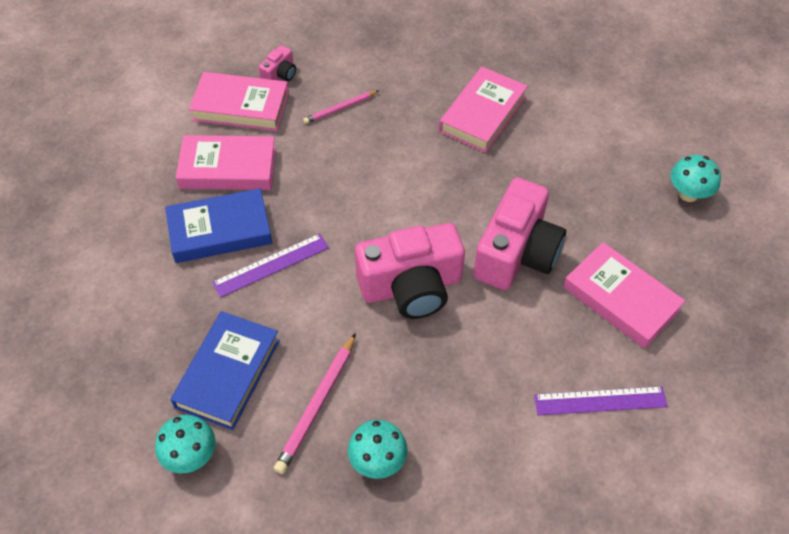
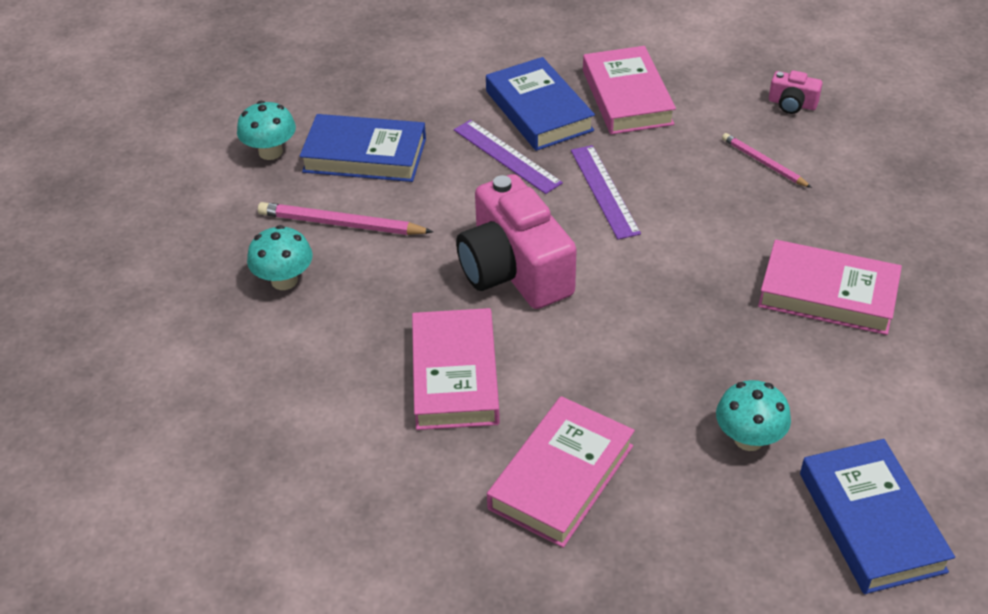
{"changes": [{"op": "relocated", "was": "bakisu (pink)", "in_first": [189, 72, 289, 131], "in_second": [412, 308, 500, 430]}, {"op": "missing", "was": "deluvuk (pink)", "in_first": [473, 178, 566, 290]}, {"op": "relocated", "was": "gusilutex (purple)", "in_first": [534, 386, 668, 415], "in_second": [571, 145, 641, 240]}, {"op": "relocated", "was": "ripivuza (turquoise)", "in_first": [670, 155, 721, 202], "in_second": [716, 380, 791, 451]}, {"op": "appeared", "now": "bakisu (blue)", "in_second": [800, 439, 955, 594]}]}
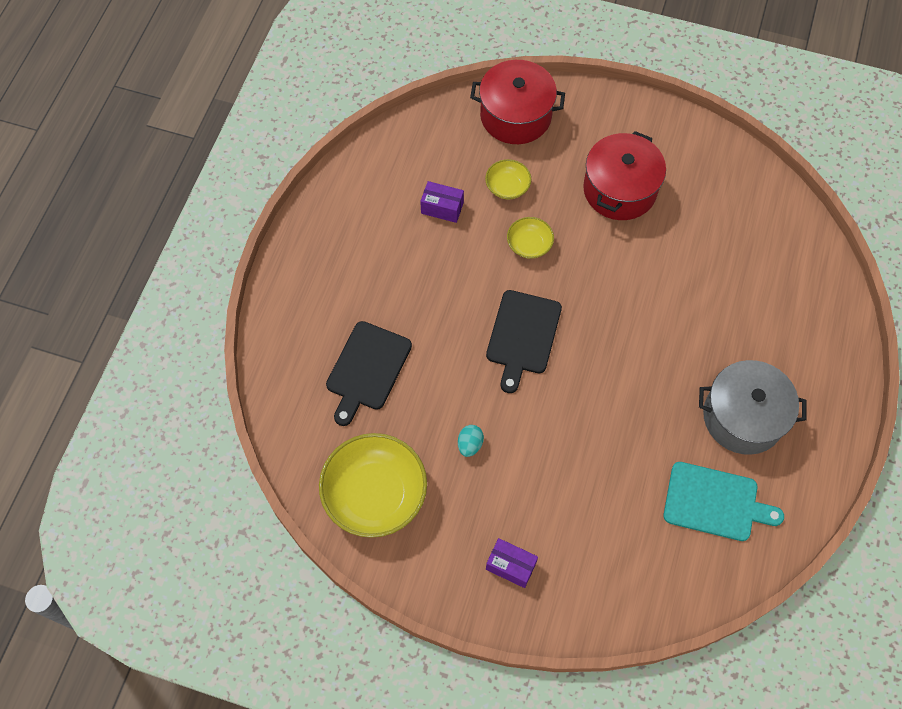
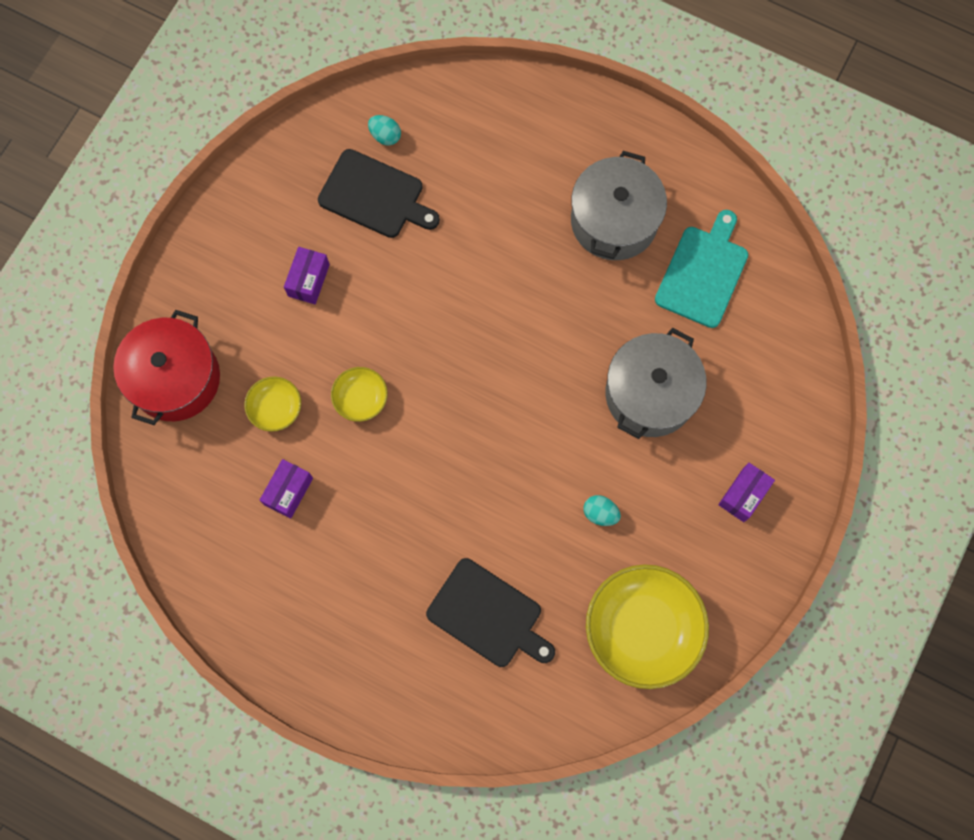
{"changes": [{"op": "relocated", "was": "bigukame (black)", "in_first": [486, 290, 562, 393], "in_second": [318, 149, 440, 238]}, {"op": "exchanged", "was": "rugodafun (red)", "now": "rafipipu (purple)", "in_first": [583, 131, 666, 220], "in_second": [284, 247, 330, 304]}, {"op": "appeared", "now": "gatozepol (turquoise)", "in_second": [368, 115, 401, 146]}, {"op": "appeared", "now": "rugodafun (grey)", "in_second": [606, 328, 707, 439]}]}
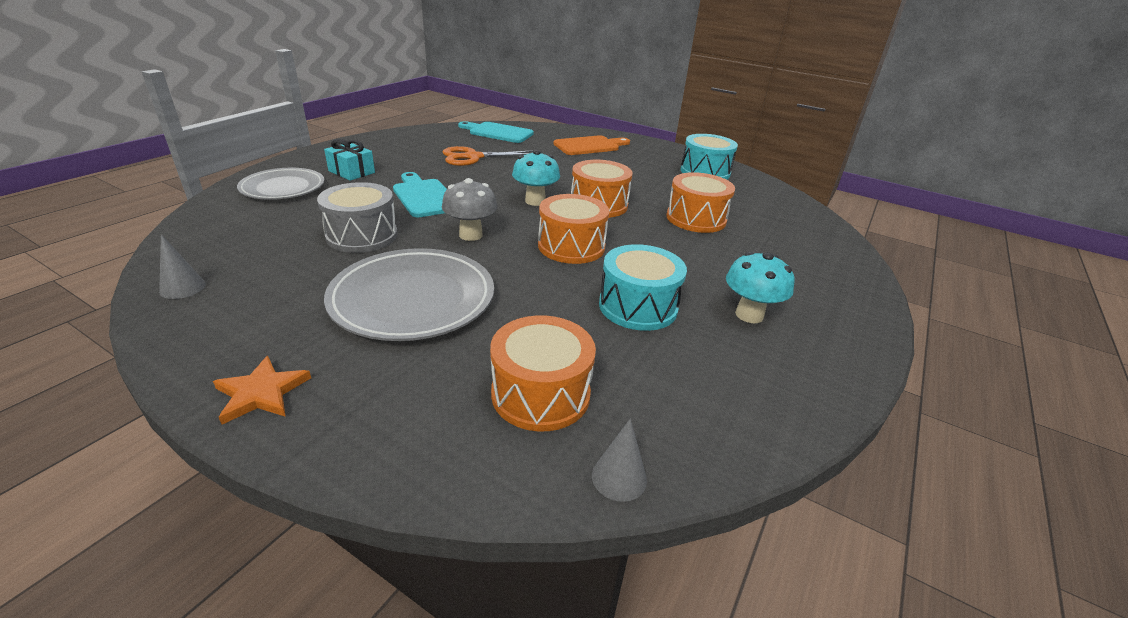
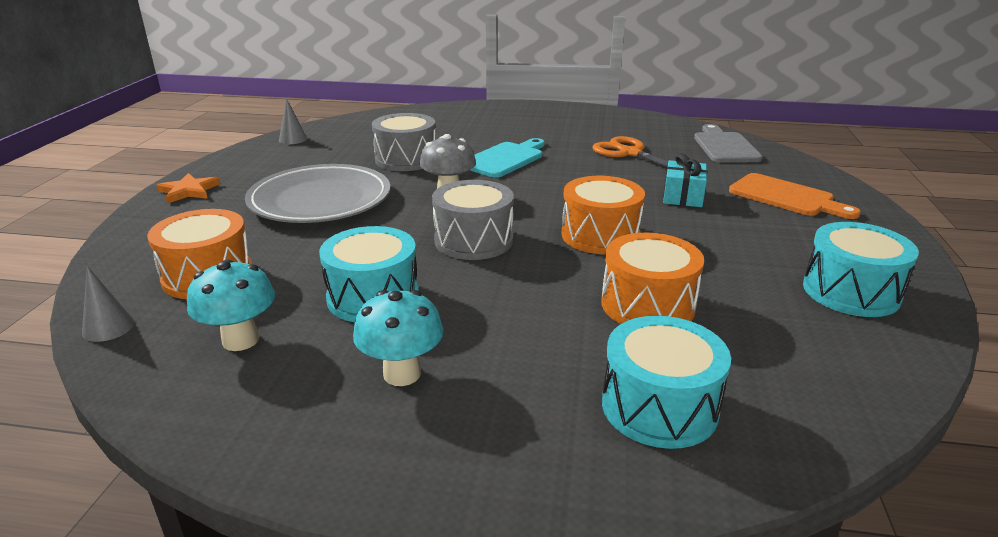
{"changes": [{"op": "missing", "was": "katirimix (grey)", "in_first": [237, 168, 325, 200]}, {"op": "relocated", "was": "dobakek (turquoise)", "in_first": [324, 139, 375, 181], "in_second": [663, 153, 707, 207]}, {"op": "colour", "was": "bigukame (turquoise)", "now": "bigukame (grey)", "in_first": [458, 121, 534, 143], "in_second": [694, 124, 762, 163]}, {"op": "relocated", "was": "ripivuza (turquoise)", "in_first": [512, 150, 560, 206], "in_second": [187, 260, 275, 351]}, {"op": "colour", "was": "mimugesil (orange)", "now": "mimugesil (grey)", "in_first": [538, 194, 609, 264], "in_second": [432, 180, 514, 260]}, {"op": "appeared", "now": "mimugesil (turquoise)", "in_second": [602, 316, 731, 449]}]}
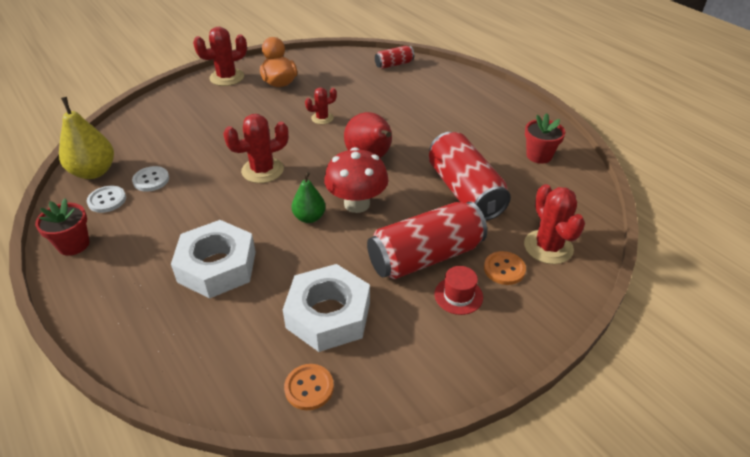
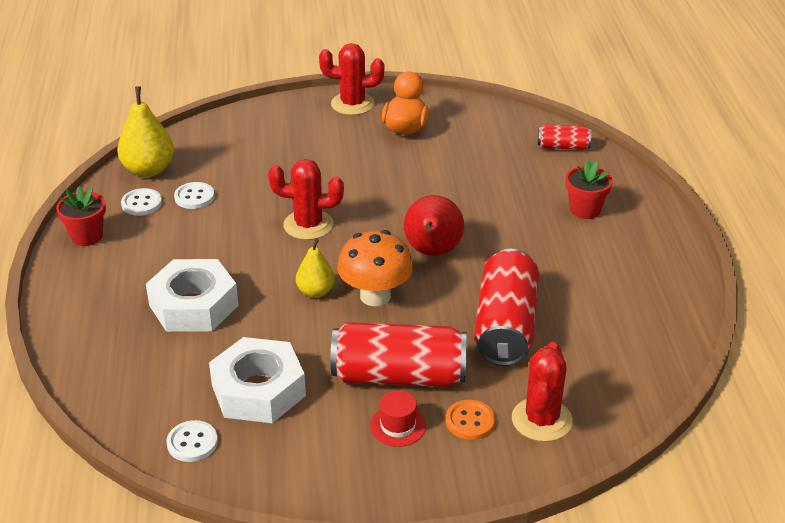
{"changes": [{"op": "colour", "was": "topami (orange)", "now": "topami (white)", "in_first": [284, 364, 334, 410], "in_second": [166, 420, 218, 462]}, {"op": "colour", "was": "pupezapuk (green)", "now": "pupezapuk (yellow)", "in_first": [292, 172, 326, 223], "in_second": [296, 239, 335, 298]}, {"op": "missing", "was": "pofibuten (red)", "in_first": [305, 87, 337, 124]}, {"op": "colour", "was": "ripivuza (red)", "now": "ripivuza (orange)", "in_first": [324, 147, 389, 213], "in_second": [337, 230, 413, 306]}, {"op": "relocated", "was": "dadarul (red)", "in_first": [525, 113, 565, 164], "in_second": [566, 160, 612, 219]}]}
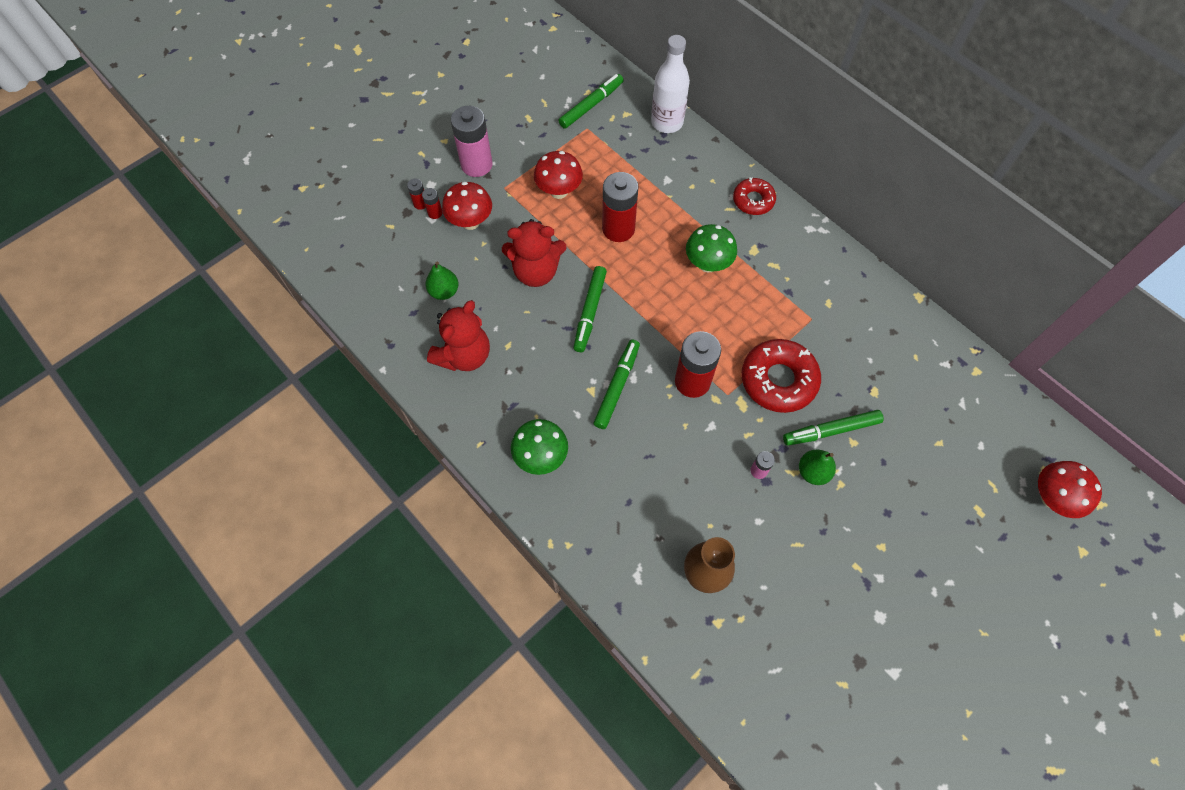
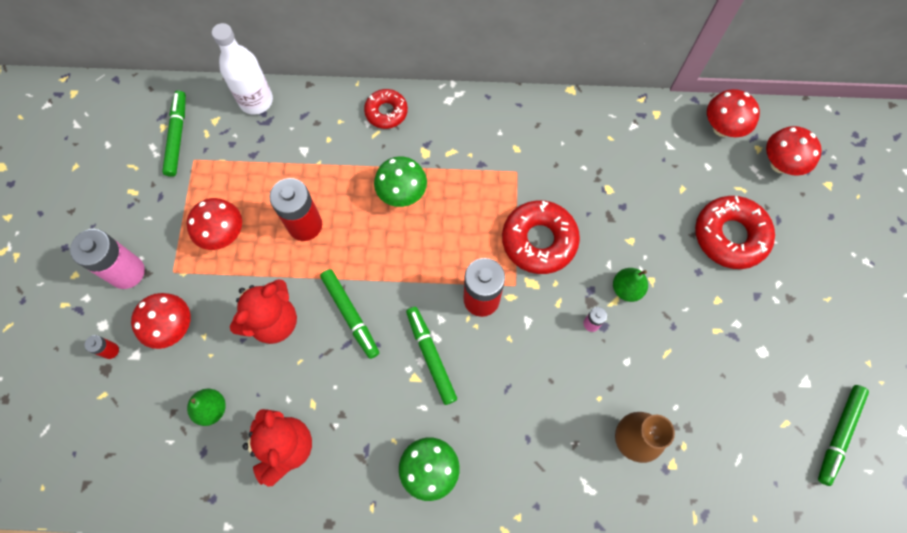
{"changes": [{"op": "missing", "was": "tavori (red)", "in_first": [422, 188, 443, 219]}, {"op": "relocated", "was": "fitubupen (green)", "in_first": [783, 410, 884, 445], "in_second": [818, 385, 869, 486]}, {"op": "appeared", "now": "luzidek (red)", "in_second": [695, 196, 775, 269]}, {"op": "appeared", "now": "ripivuza (red)", "in_second": [707, 89, 760, 137]}]}
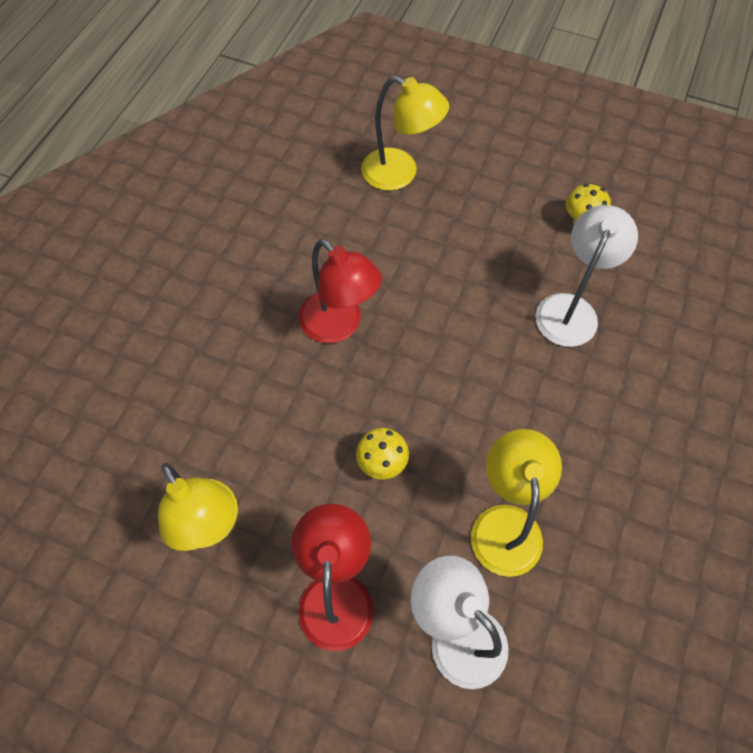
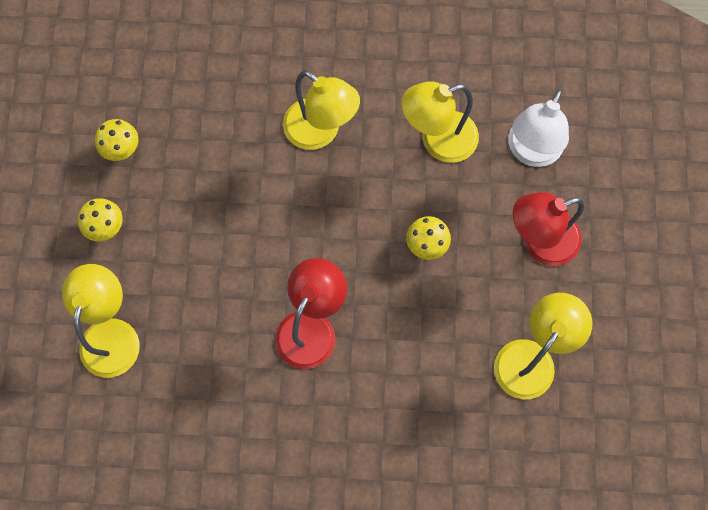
{"changes": [{"op": "missing", "was": "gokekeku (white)", "in_first": [536, 205, 638, 347]}, {"op": "appeared", "now": "ripivuza (yellow)", "in_second": [78, 198, 123, 242]}, {"op": "appeared", "now": "gokekeku (yellow)", "in_second": [283, 70, 360, 150]}]}
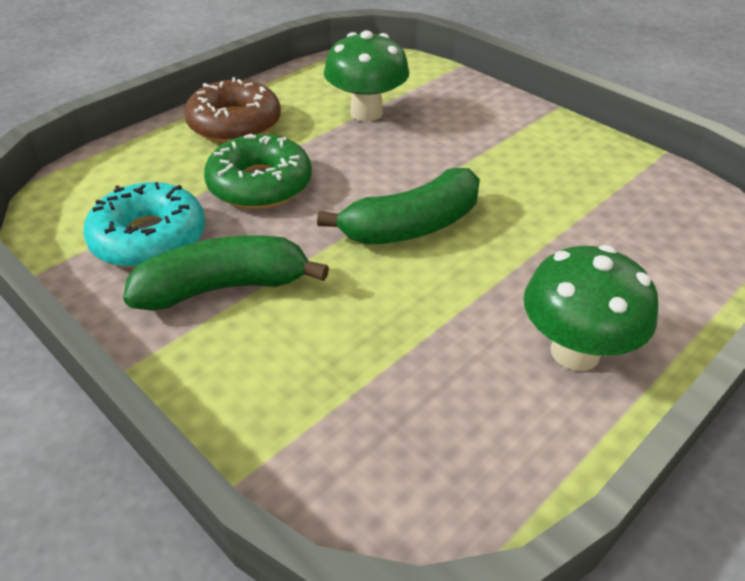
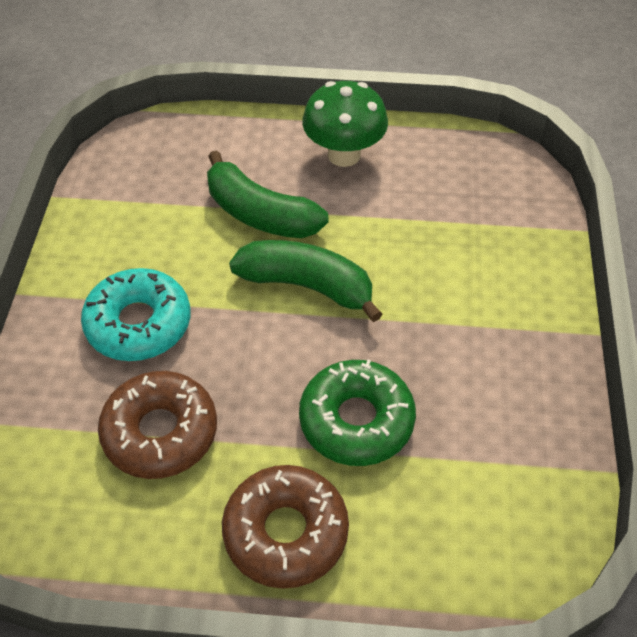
{"changes": [{"op": "relocated", "was": "luzidek (turquoise)", "in_first": [84, 182, 205, 268], "in_second": [81, 268, 190, 361]}, {"op": "relocated", "was": "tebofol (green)", "in_first": [123, 235, 329, 311], "in_second": [207, 151, 329, 238]}, {"op": "exchanged", "was": "ripivuza (green)", "now": "luzidek (brown)", "in_first": [324, 30, 409, 121], "in_second": [98, 371, 217, 479]}]}
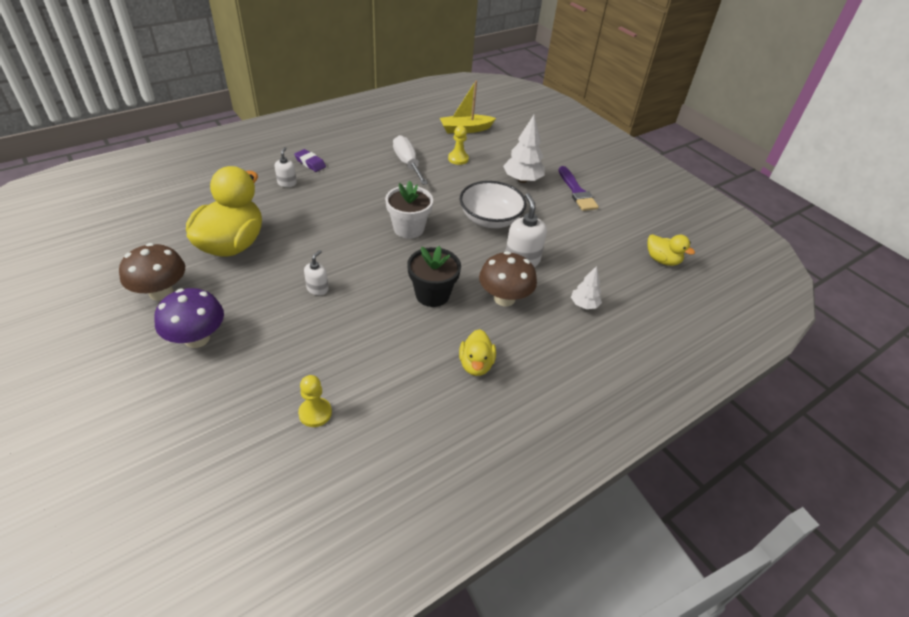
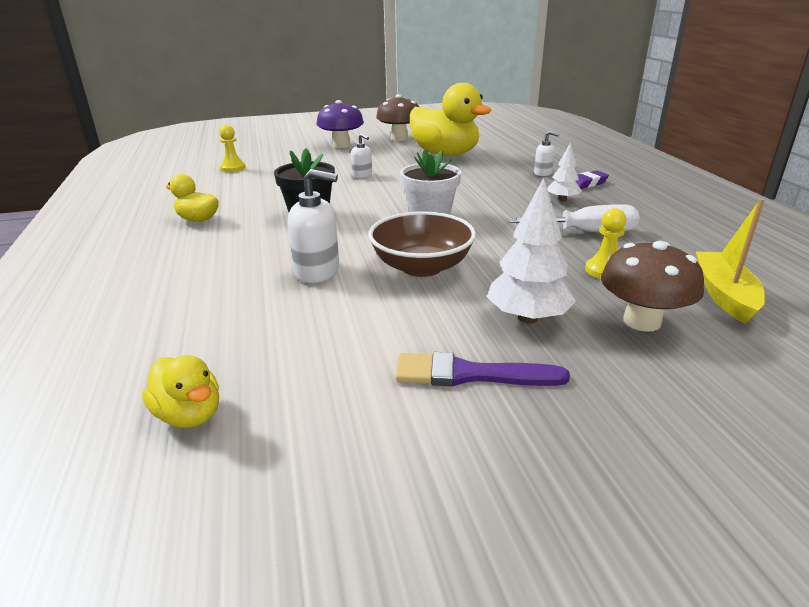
{"changes": [{"op": "colour", "was": "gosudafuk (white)", "now": "gosudafuk (brown)", "in_first": [460, 181, 527, 228], "in_second": [368, 212, 476, 277]}, {"op": "relocated", "was": "ripivuza (brown)", "in_first": [479, 251, 537, 306], "in_second": [601, 241, 704, 332]}, {"op": "relocated", "was": "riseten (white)", "in_first": [571, 266, 602, 309], "in_second": [547, 143, 582, 201]}, {"op": "spun", "was": "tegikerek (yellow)", "in_first": [647, 234, 695, 266], "in_second": [142, 355, 219, 428], "clockwise": -105}]}
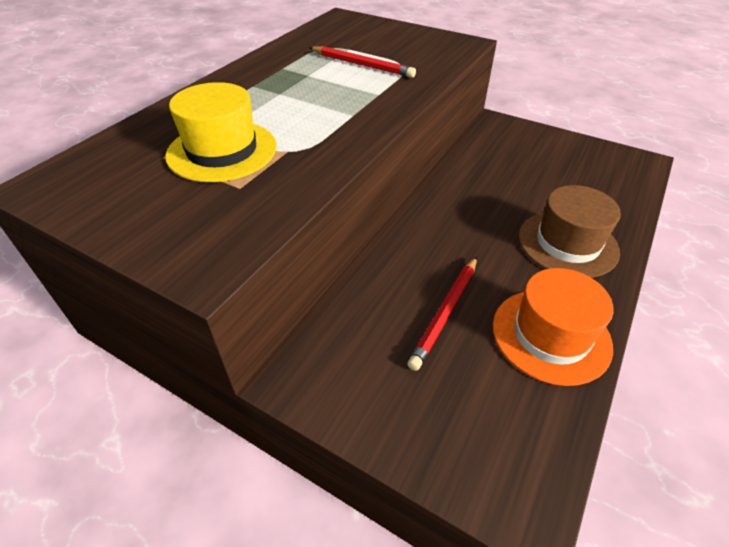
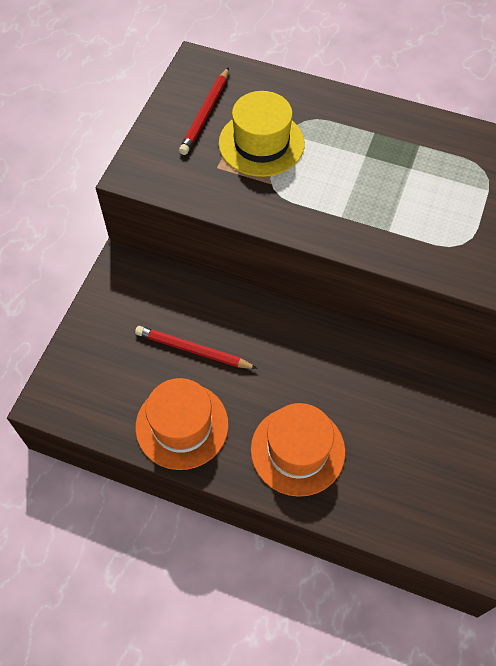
{"changes": [{"op": "relocated", "was": "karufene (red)", "in_first": [309, 46, 416, 78], "in_second": [179, 67, 229, 155]}, {"op": "colour", "was": "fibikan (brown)", "now": "fibikan (orange)", "in_first": [519, 185, 621, 278], "in_second": [251, 403, 345, 497]}]}
